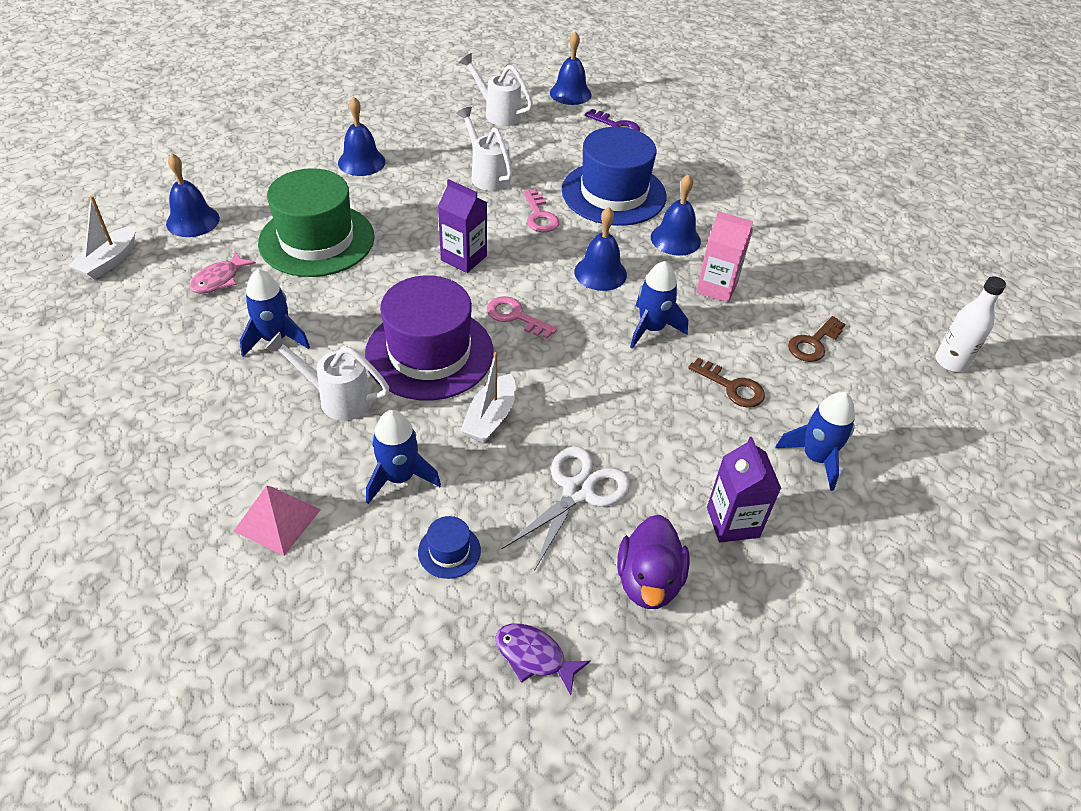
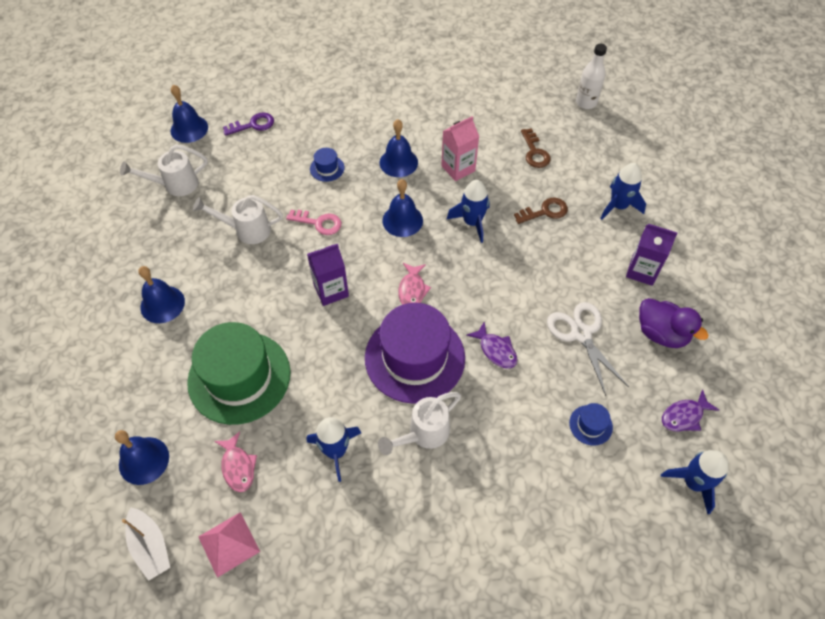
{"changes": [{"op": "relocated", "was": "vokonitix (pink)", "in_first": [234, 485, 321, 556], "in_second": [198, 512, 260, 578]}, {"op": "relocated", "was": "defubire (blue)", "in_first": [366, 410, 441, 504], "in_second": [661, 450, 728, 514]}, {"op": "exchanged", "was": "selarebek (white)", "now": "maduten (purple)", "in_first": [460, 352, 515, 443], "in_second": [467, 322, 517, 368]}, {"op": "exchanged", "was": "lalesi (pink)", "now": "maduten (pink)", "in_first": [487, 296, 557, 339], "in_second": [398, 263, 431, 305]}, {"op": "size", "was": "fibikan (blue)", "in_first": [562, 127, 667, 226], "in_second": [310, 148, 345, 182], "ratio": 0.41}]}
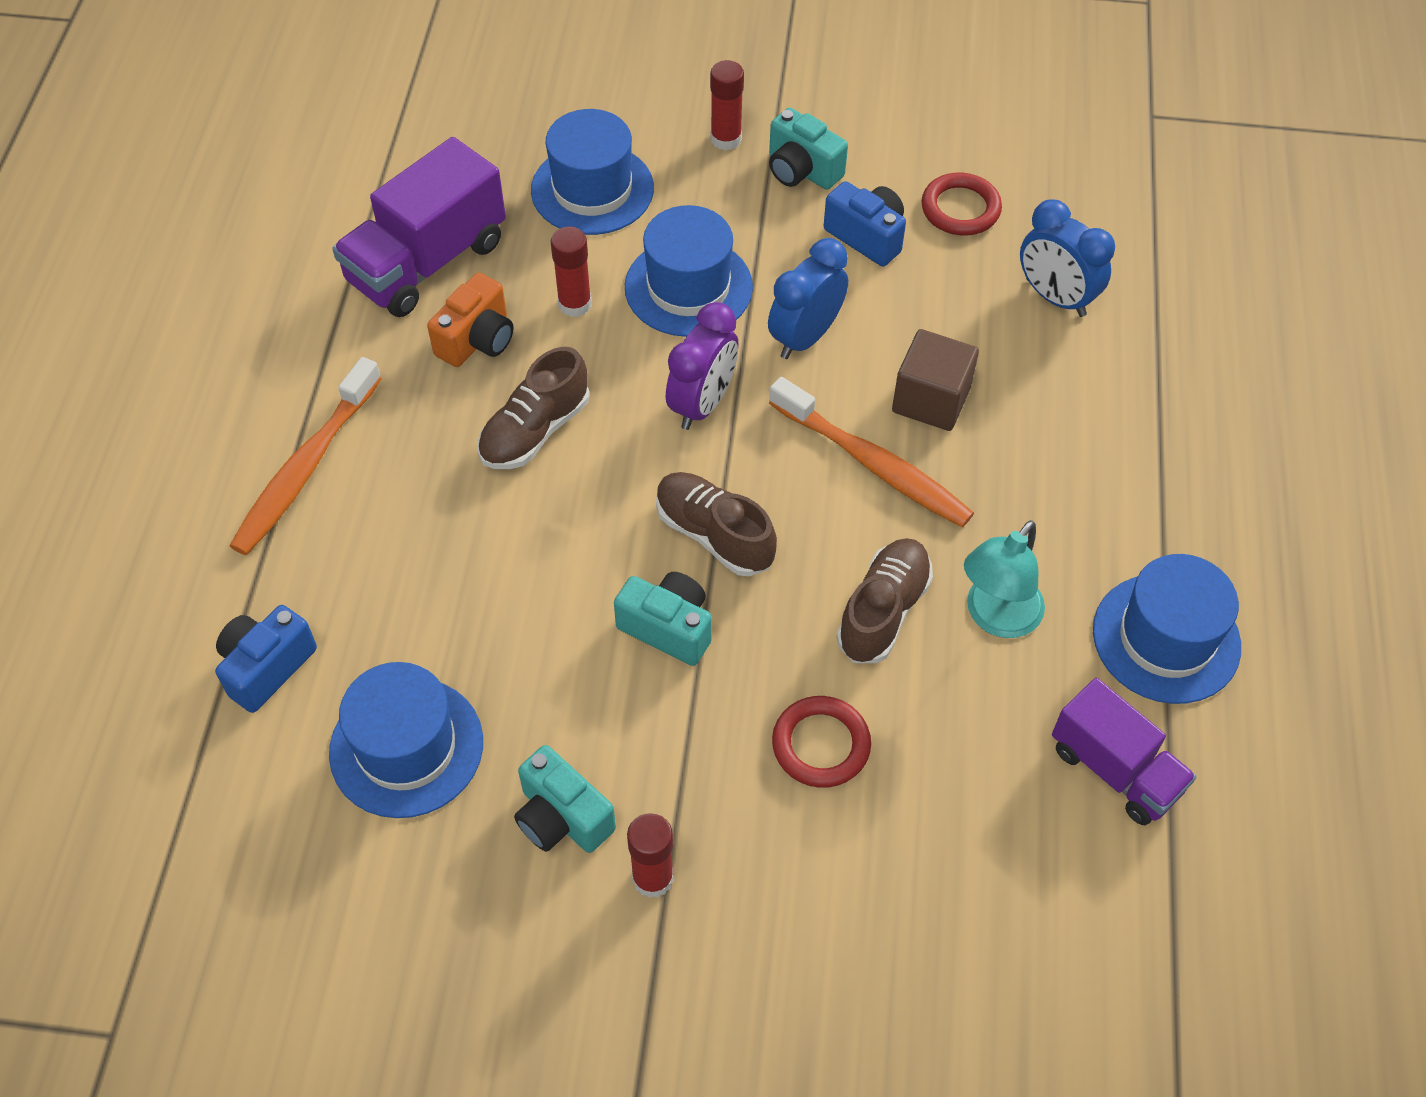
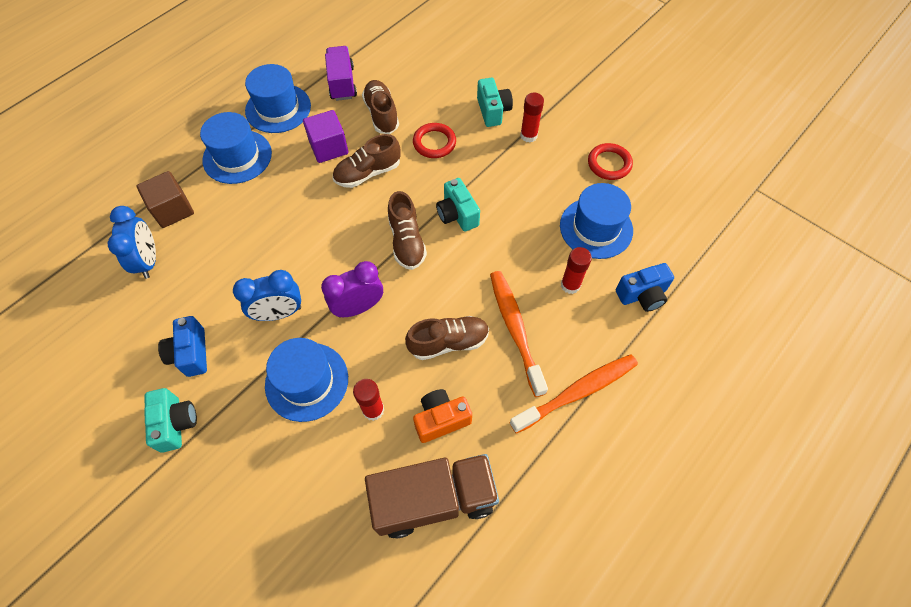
{"changes": [{"op": "colour", "was": "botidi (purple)", "now": "botidi (brown)", "in_first": [332, 137, 506, 317], "in_second": [365, 454, 499, 539]}, {"op": "relocated", "was": "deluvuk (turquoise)", "in_first": [514, 745, 616, 853], "in_second": [477, 78, 513, 127]}, {"op": "relocated", "was": "fibikan (blue)", "in_first": [531, 109, 654, 235], "in_second": [200, 112, 272, 184]}, {"op": "relocated", "was": "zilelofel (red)", "in_first": [710, 60, 744, 151], "in_second": [561, 247, 592, 294]}, {"op": "relocated", "was": "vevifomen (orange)", "in_first": [769, 377, 974, 528], "in_second": [490, 271, 548, 397]}, {"op": "relocated", "was": "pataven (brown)", "in_first": [892, 329, 979, 431], "in_second": [136, 171, 194, 228]}, {"op": "relocated", "was": "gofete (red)", "in_first": [922, 173, 1002, 235], "in_second": [588, 143, 633, 180]}, {"op": "exchanged", "was": "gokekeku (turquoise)", "now": "pataven (purple)", "in_first": [964, 520, 1045, 638], "in_second": [303, 110, 348, 163]}, {"op": "appeared", "now": "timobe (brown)", "in_second": [362, 80, 399, 134]}]}
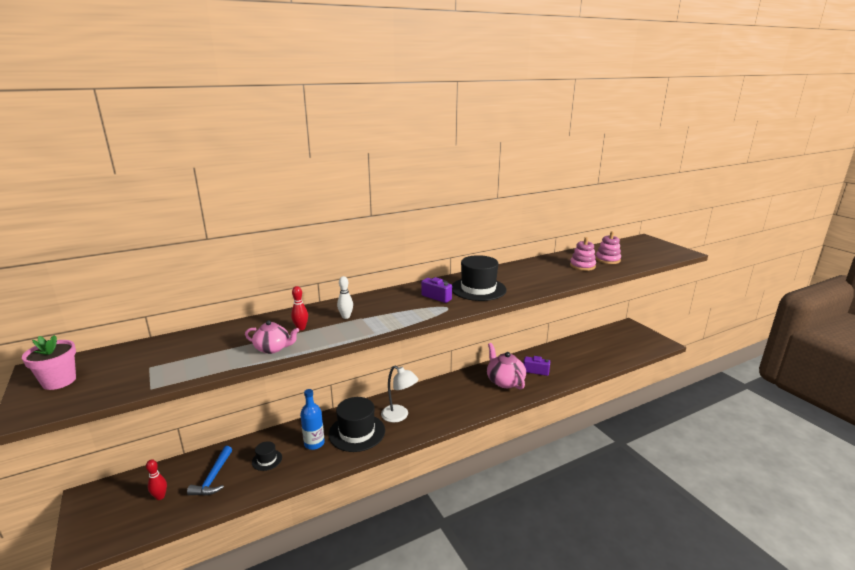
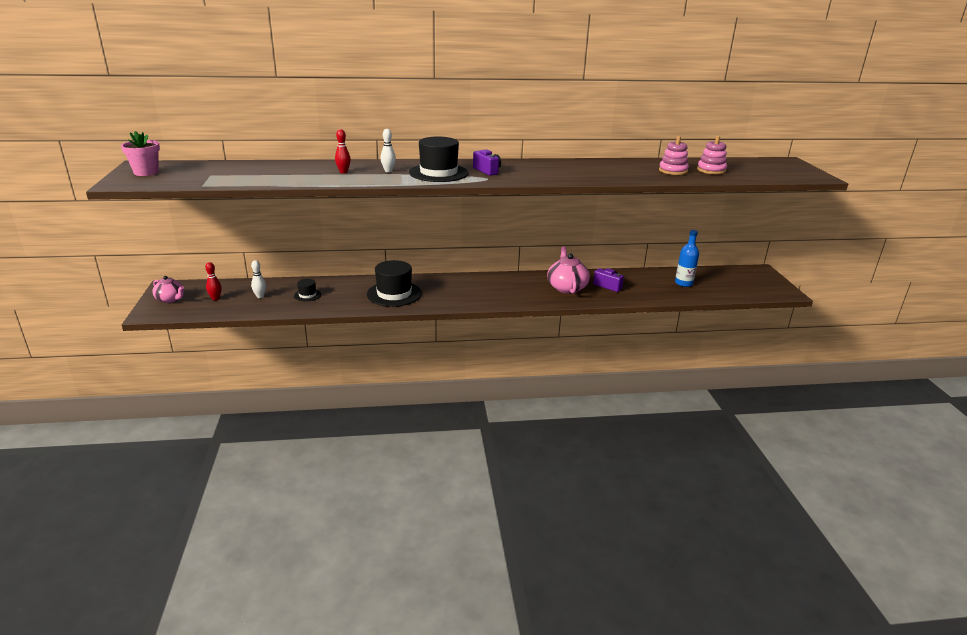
{"changes": [{"op": "exchanged", "was": "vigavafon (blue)", "now": "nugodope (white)", "in_first": [187, 446, 232, 496], "in_second": [251, 260, 266, 298]}, {"op": "relocated", "was": "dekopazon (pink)", "in_first": [245, 320, 299, 354], "in_second": [152, 276, 184, 303]}, {"op": "relocated", "was": "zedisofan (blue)", "in_first": [300, 389, 325, 450], "in_second": [675, 230, 699, 287]}, {"op": "missing", "was": "gokekeku (white)", "in_first": [381, 366, 418, 422]}, {"op": "relocated", "was": "fibikan (black)", "in_first": [452, 255, 506, 301], "in_second": [409, 137, 469, 182]}]}
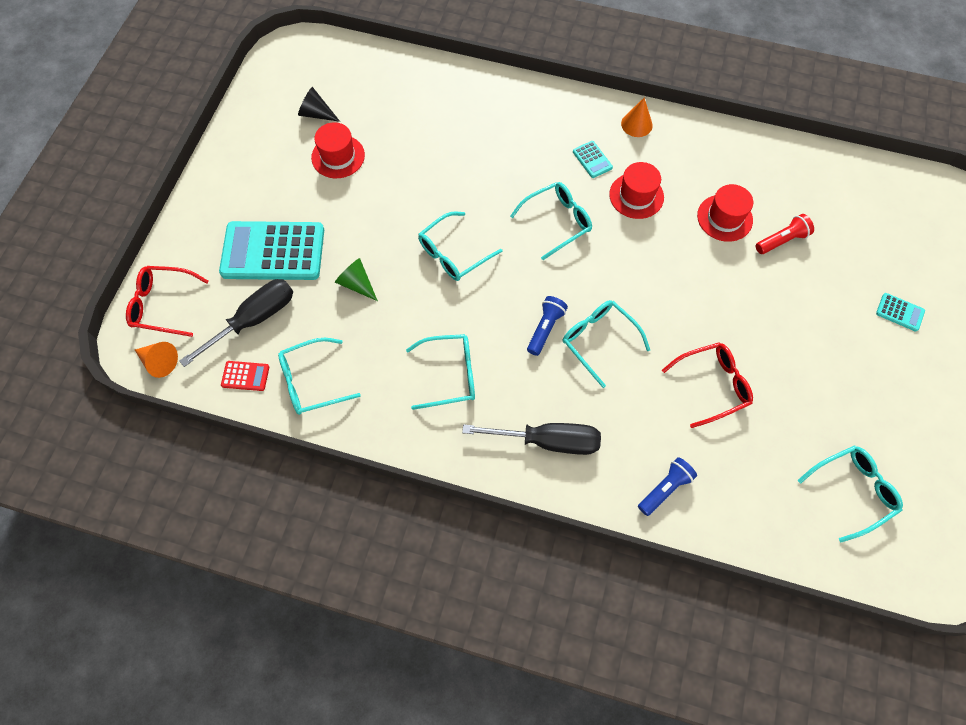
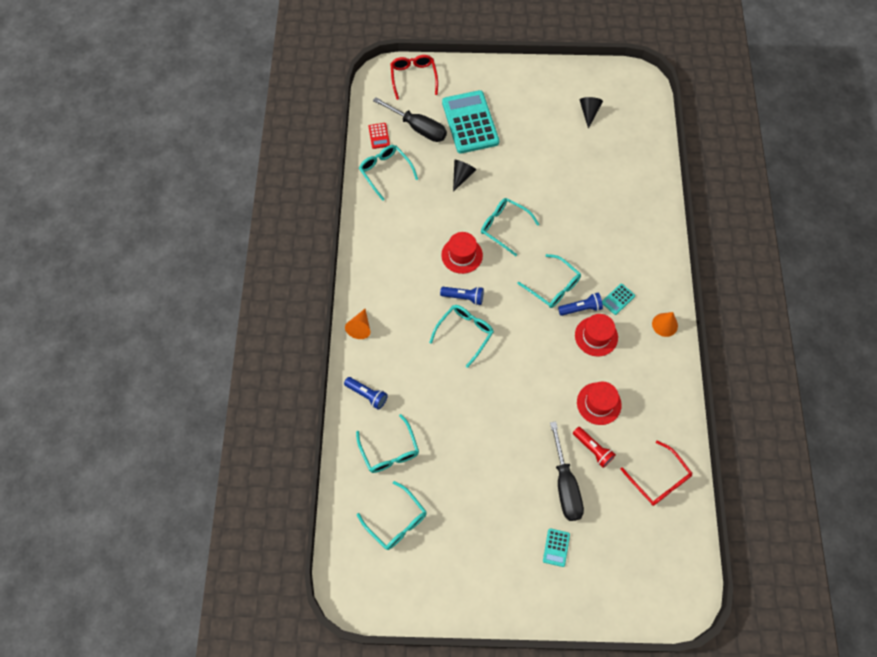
{"changes": [{"op": "relocated", "was": "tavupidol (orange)", "in_first": [135, 342, 178, 378], "in_second": [345, 309, 370, 339]}, {"op": "relocated", "was": "fibikan (red)", "in_first": [311, 122, 365, 178], "in_second": [441, 232, 483, 274]}, {"op": "colour", "was": "tavupidol (green)", "now": "tavupidol (black)", "in_first": [335, 258, 378, 301], "in_second": [453, 160, 476, 192]}, {"op": "relocated", "was": "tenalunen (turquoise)", "in_first": [406, 334, 475, 410], "in_second": [356, 414, 419, 473]}, {"op": "relocated", "was": "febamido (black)", "in_first": [462, 423, 601, 455], "in_second": [550, 422, 584, 521]}, {"op": "relocated", "was": "tenalunen (red)", "in_first": [662, 342, 753, 428], "in_second": [620, 441, 692, 506]}, {"op": "appeared", "now": "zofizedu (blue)", "in_second": [558, 293, 603, 316]}]}
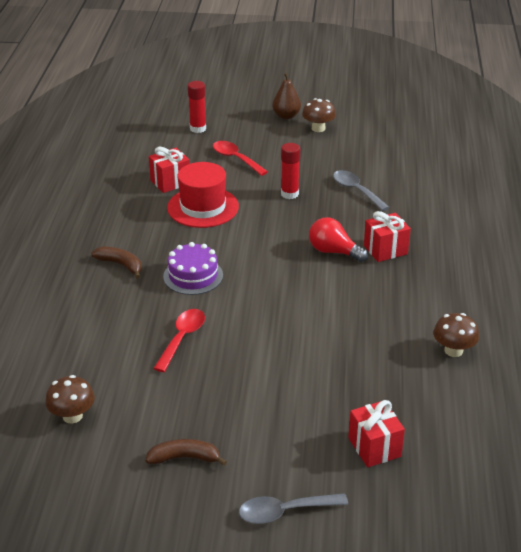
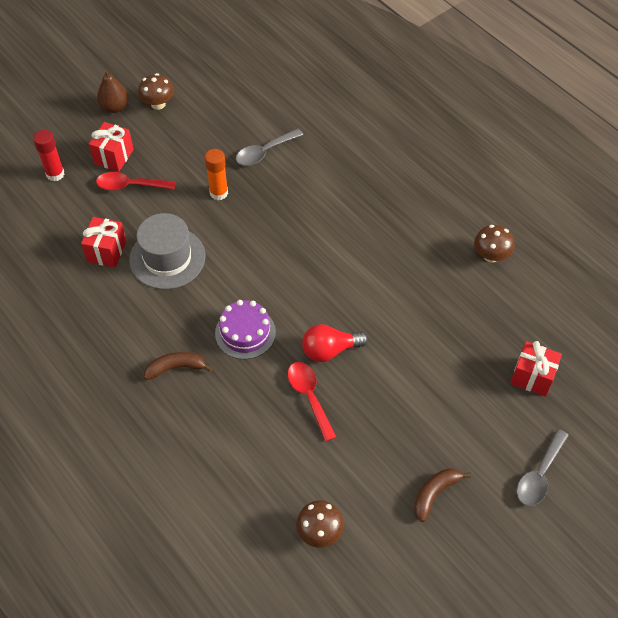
{"changes": [{"op": "colour", "was": "fibikan (red)", "now": "fibikan (grey)", "in_first": [167, 162, 239, 228], "in_second": [129, 213, 205, 289]}, {"op": "colour", "was": "zilelofel (red)", "now": "zilelofel (orange)", "in_first": [281, 143, 300, 199], "in_second": [205, 149, 228, 200]}, {"op": "relocated", "was": "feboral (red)", "in_first": [309, 217, 368, 262], "in_second": [302, 324, 368, 362]}, {"op": "spun", "was": "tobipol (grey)", "in_first": [333, 170, 389, 211], "in_second": [236, 129, 303, 166], "clockwise": -45}, {"op": "relocated", "was": "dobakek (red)", "in_first": [364, 211, 411, 262], "in_second": [89, 122, 134, 172]}]}
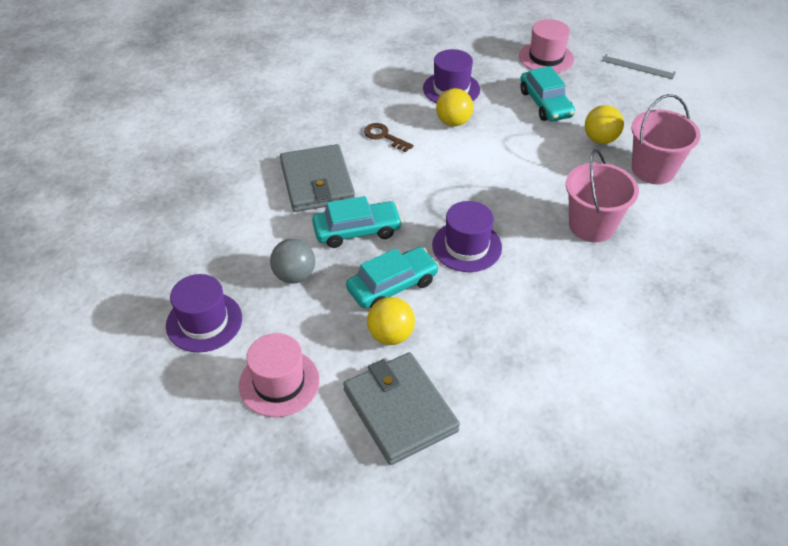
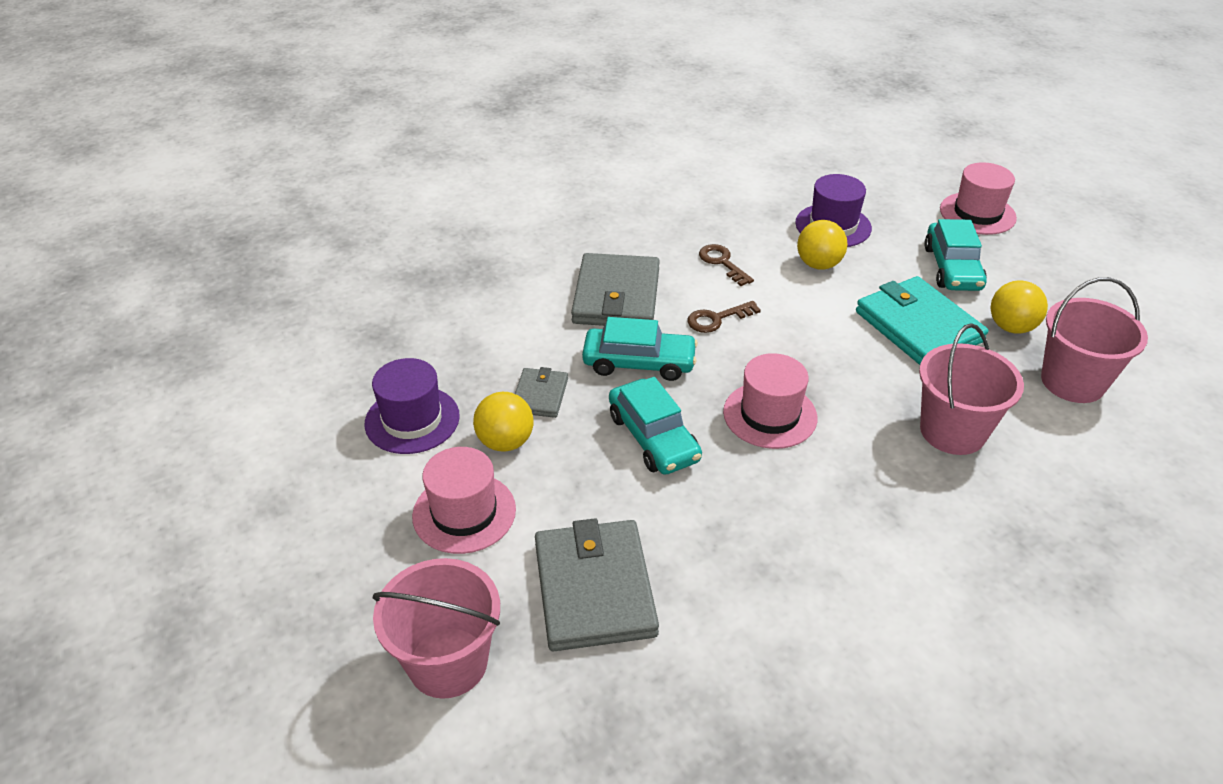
{"changes": [{"op": "exchanged", "was": "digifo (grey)", "now": "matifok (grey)", "in_first": [270, 239, 315, 284], "in_second": [515, 367, 568, 418]}, {"op": "spun", "was": "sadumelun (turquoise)", "in_first": [346, 247, 439, 308], "in_second": [609, 377, 702, 475], "clockwise": 75}, {"op": "relocated", "was": "digifo (yellow)", "in_first": [367, 297, 415, 345], "in_second": [473, 392, 534, 451]}, {"op": "colour", "was": "fibikan (purple)", "now": "fibikan (pink)", "in_first": [432, 201, 502, 272], "in_second": [723, 353, 817, 449]}, {"op": "missing", "was": "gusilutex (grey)", "in_first": [602, 54, 676, 79]}, {"op": "appeared", "now": "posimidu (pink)", "in_second": [372, 558, 500, 699]}, {"op": "appeared", "now": "lalesi (brown)", "in_second": [687, 301, 761, 333]}, {"op": "appeared", "now": "matifok (turquoise)", "in_second": [856, 276, 988, 365]}]}
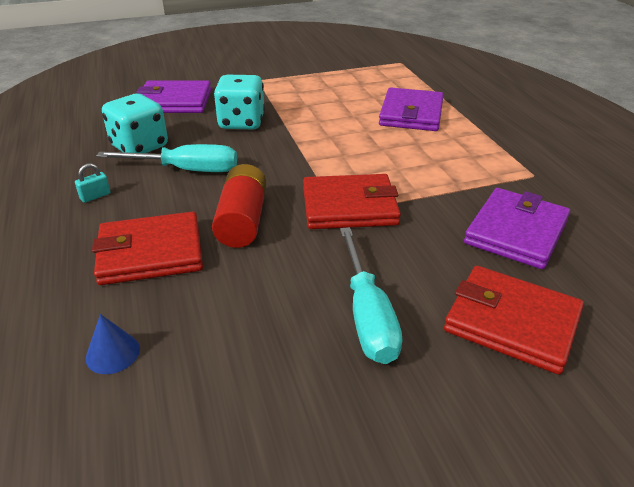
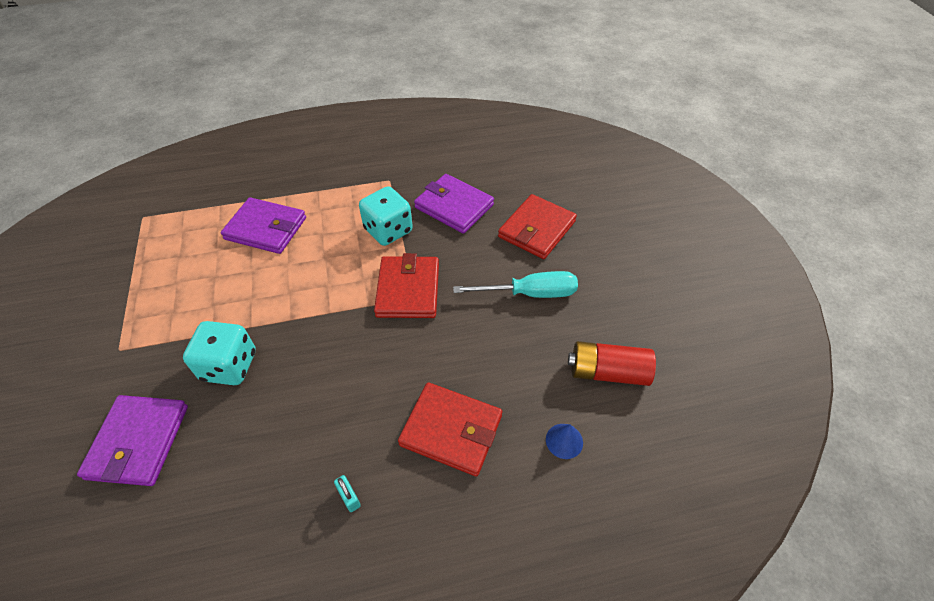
{"changes": [{"op": "spun", "was": "matifok (red)", "in_first": [92, 211, 203, 285], "in_second": [398, 382, 502, 476], "clockwise": -60}, {"op": "missing", "was": "febamido (turquoise)", "in_first": [96, 144, 237, 172]}, {"op": "relocated", "was": "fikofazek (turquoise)", "in_first": [102, 94, 168, 153], "in_second": [359, 186, 413, 246]}, {"op": "relocated", "was": "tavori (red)", "in_first": [212, 164, 267, 248], "in_second": [568, 341, 656, 386]}]}
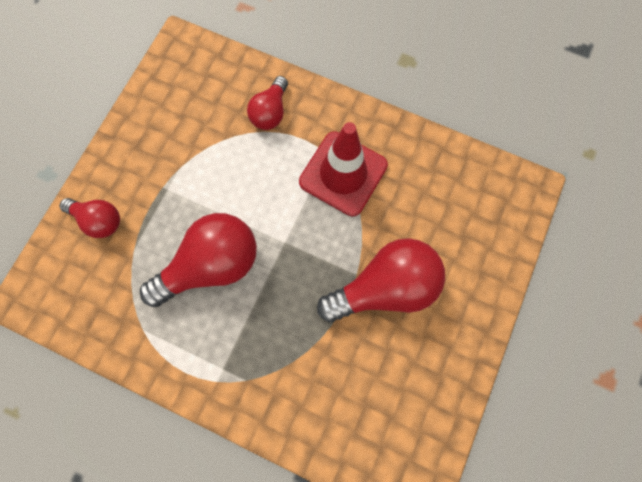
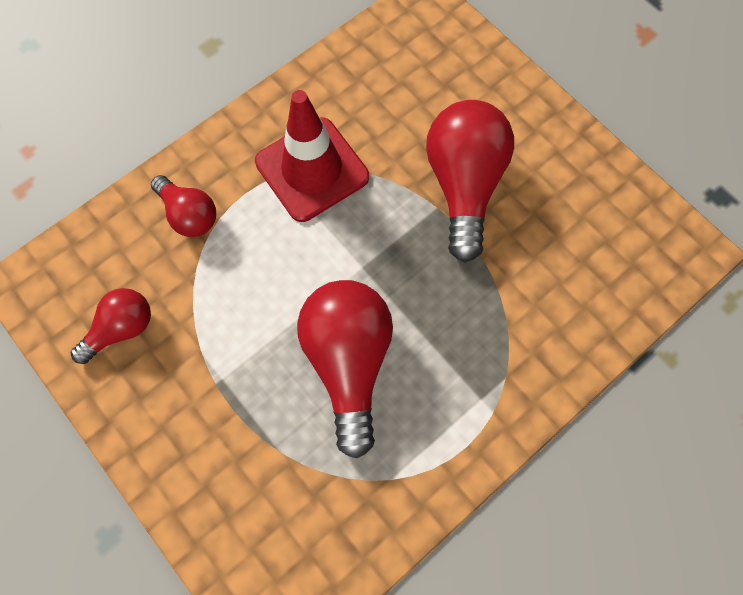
{"changes": [{"op": "relocated", "was": "feboral (red)", "in_first": [59, 198, 120, 238], "in_second": [70, 288, 151, 364]}]}
